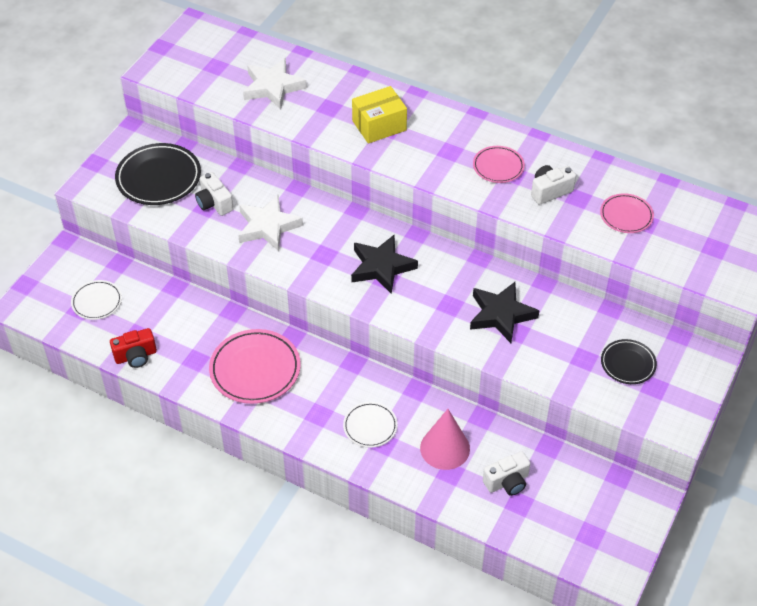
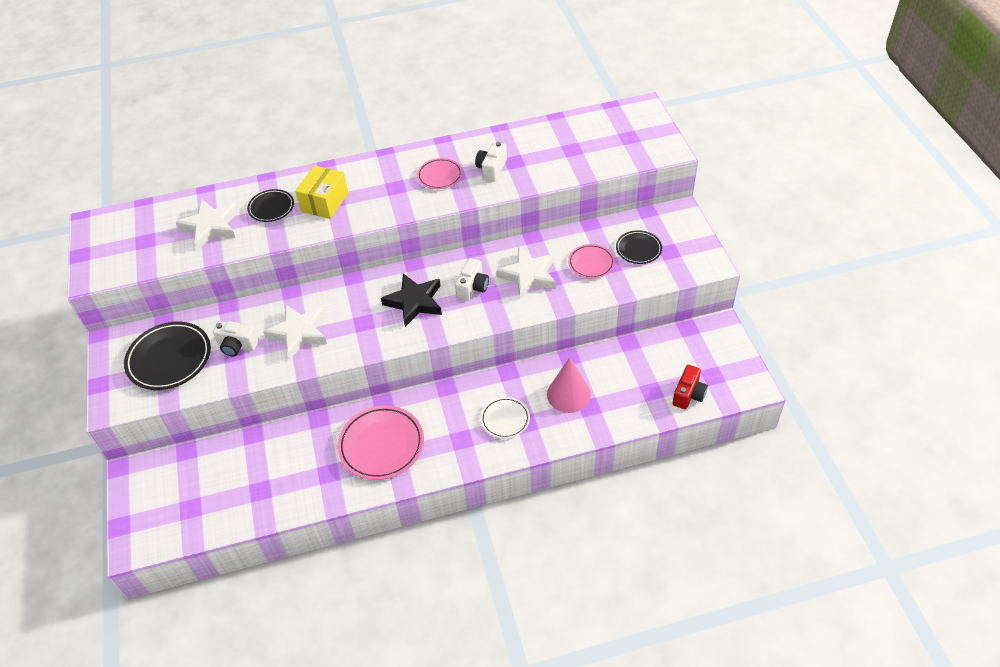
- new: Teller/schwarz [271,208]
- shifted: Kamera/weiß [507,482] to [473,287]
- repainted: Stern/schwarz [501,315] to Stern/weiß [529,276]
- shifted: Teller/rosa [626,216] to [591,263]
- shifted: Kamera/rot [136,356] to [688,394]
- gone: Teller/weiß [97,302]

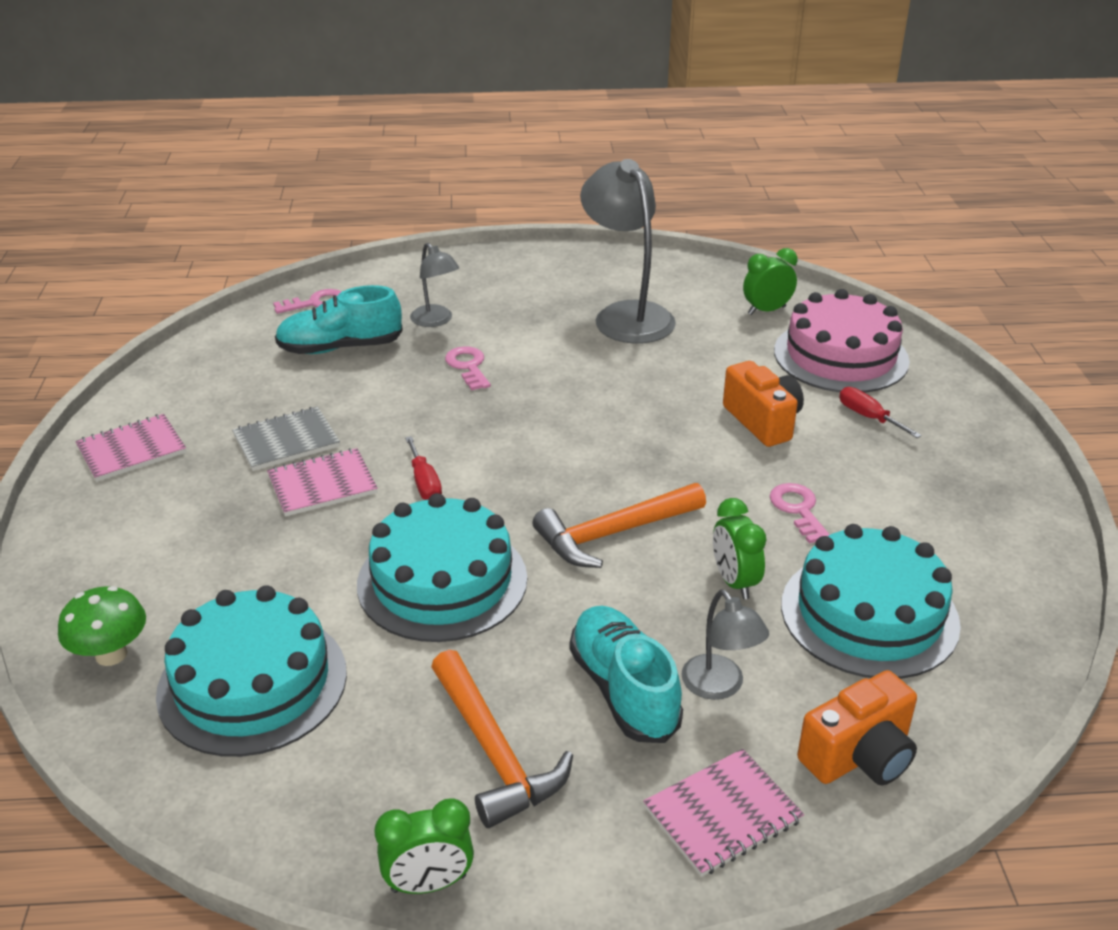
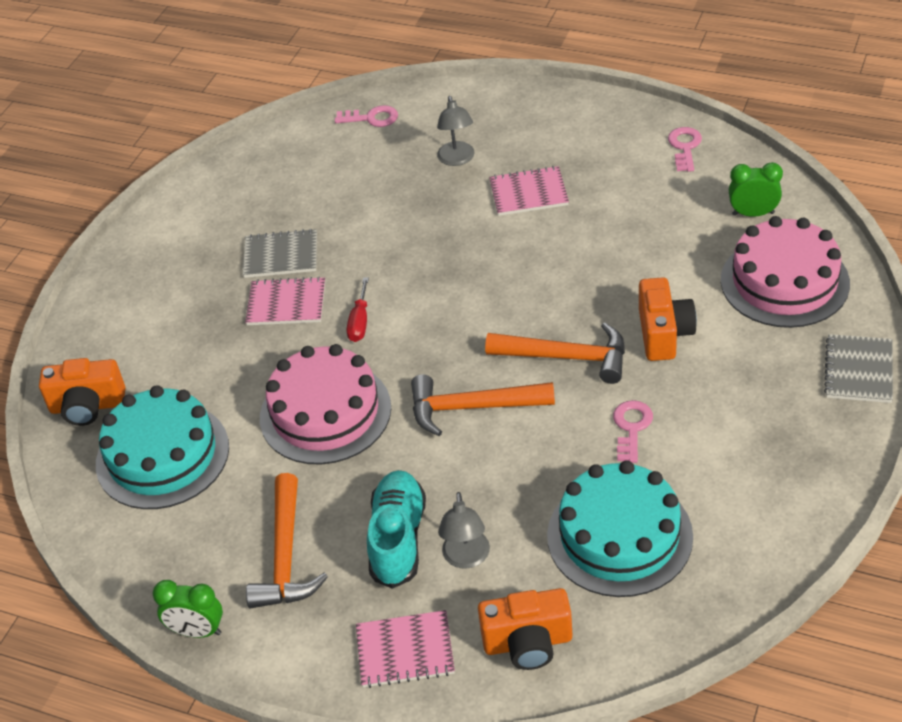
- swapped: Pilz/grün [111,654] to Kamera/orange [87,406]
- repainted: Kuchen/türkis [442,581] to Kuchen/rosa [325,412]
- new: Hammer/orange [567,357]
- shifted: Notizbuch/rosa [132,450] to [528,193]
- shifted: Schlüssel/rosa [468,366] to [685,147]
- new: Notizbuch/grau [858,370]
- gone: Schuh/türkis [340,348]
- gone: Lampe/grau [626,315]
- gone: Wecker/grün [734,582]
- gone: Schraubenzieher/rot [868,417]

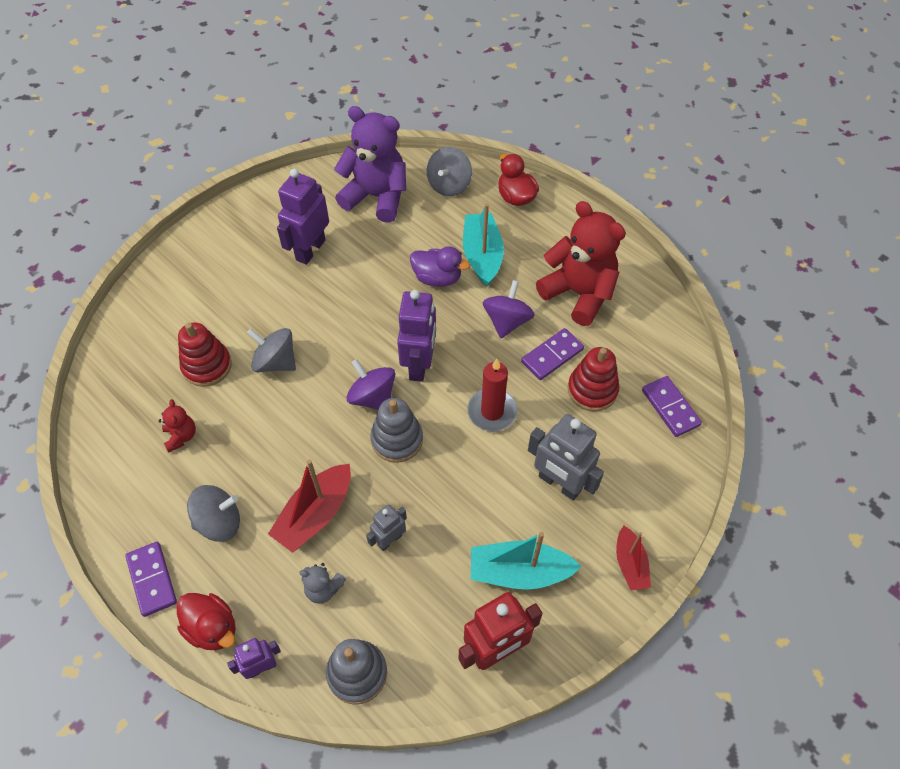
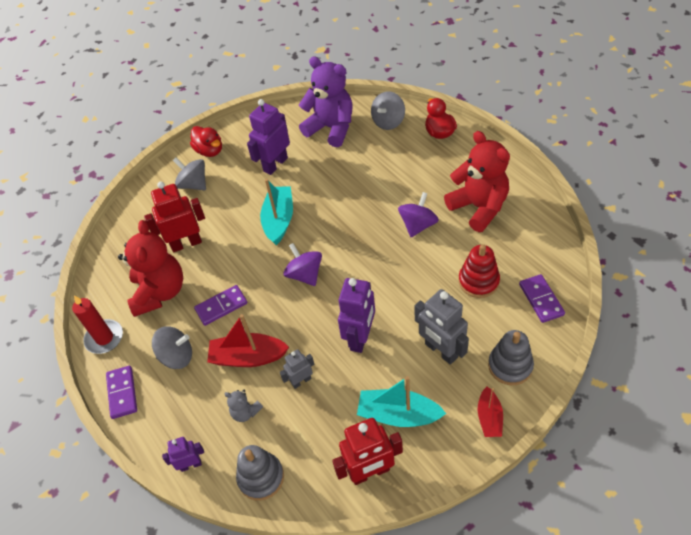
- shifted: Kerze/rot [492,411] to [104,338]
- scaled: Teddybär/rot [181,436] = [159,292] x2.26
- swapped: Stapelspielzeug/rot [207,366] to Roboter/rot [186,243]
- shifted: Kreisel/grau [275,362] to [193,184]
- shifted: Ente/rot [212,628] to [209,151]
- shifted: Dominostein/lila [552,356] to [221,306]
- rotated: Boot/rot [315,514] = [248,357] 45 degrees clockwise
- shifted: Boot/türkis [482,256] to [279,220]
- shifted: Roboter/lila [419,364] to [360,337]
- shifted: Stapelspielzeug/grau [397,439] to [510,366]
- gone: Ente/lila [437,278]

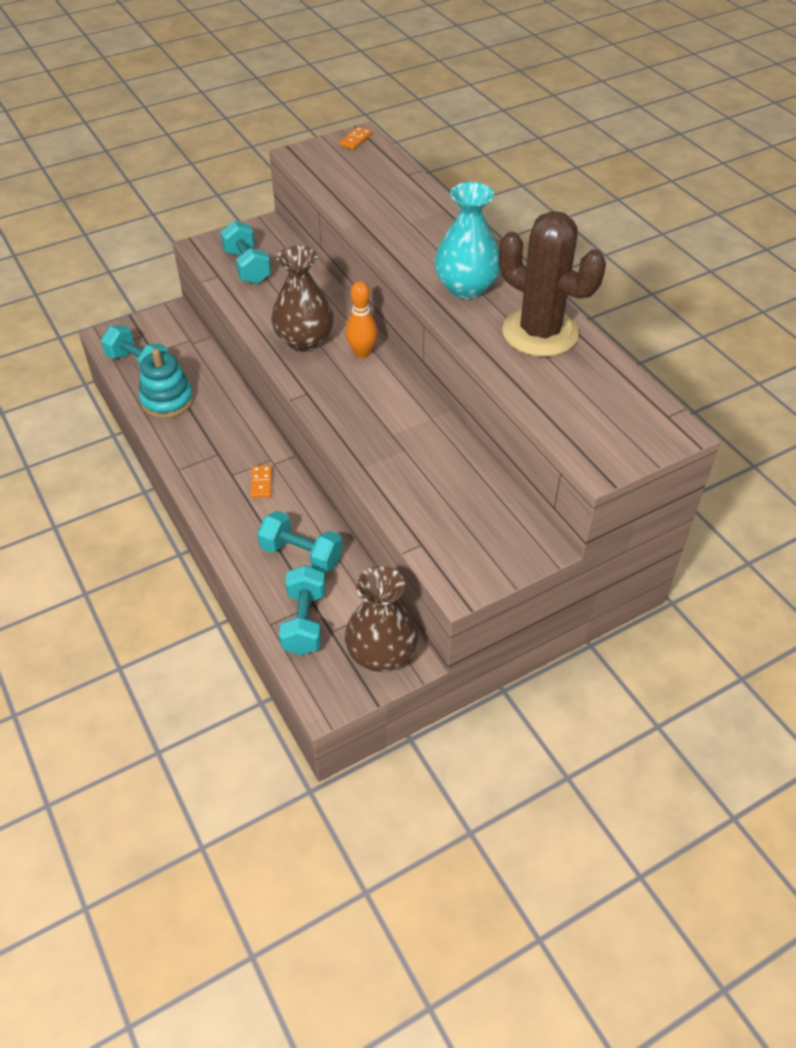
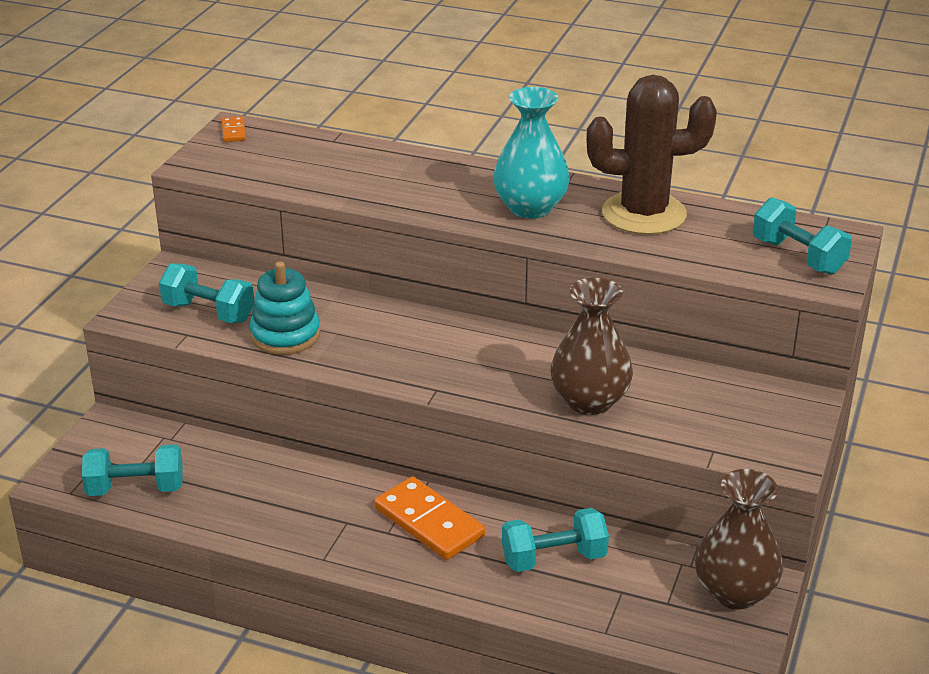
- shifted: Stapelspielzeug/türkis [167,400] to [285,335]
- scaled: Dominostein/orange [261,483] = [429,522] x2.10
- shifted: Vase/braun [304,340] to [589,401]
- shifted: Hantel/türkis [304,622] to [798,256]
- gone: Bowlingkegel/orange [362,353]

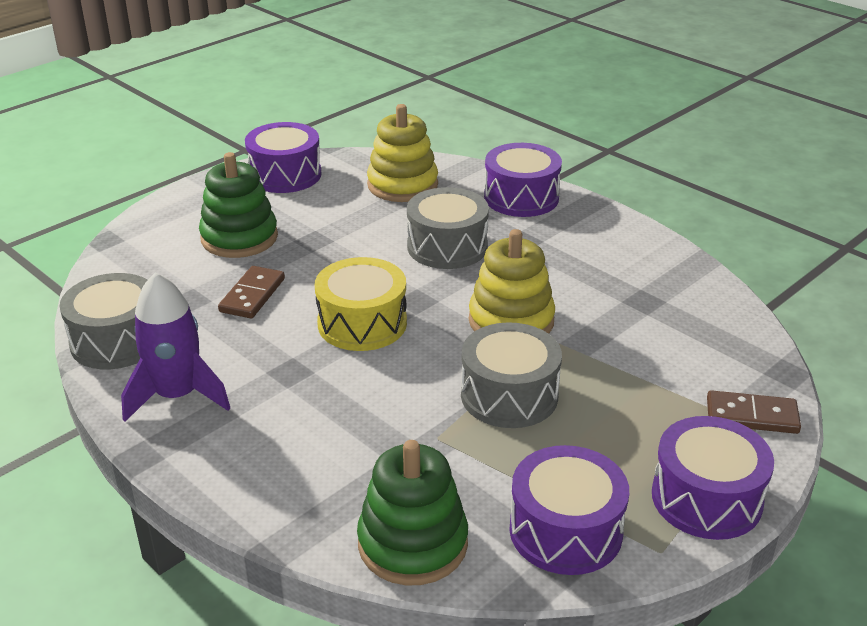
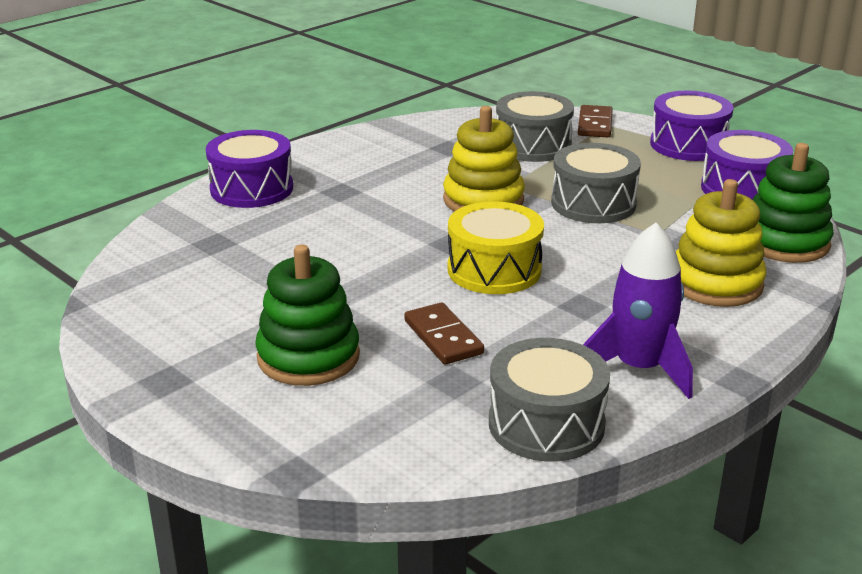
- rotated: Dominostein/braun [252,295] = [443,337] 45 degrees clockwise
- shifted: Trommel/grau [447,247] to [533,146]
- shifted: Stapelspielzeug/gelb [402,185] to [716,283]
- gone: Trommel/lila [285,175]

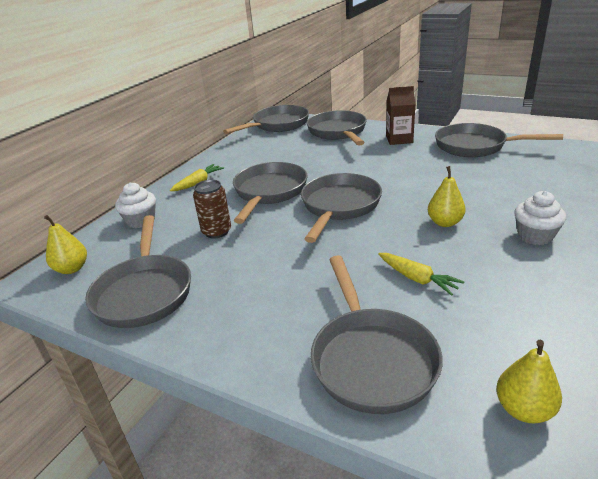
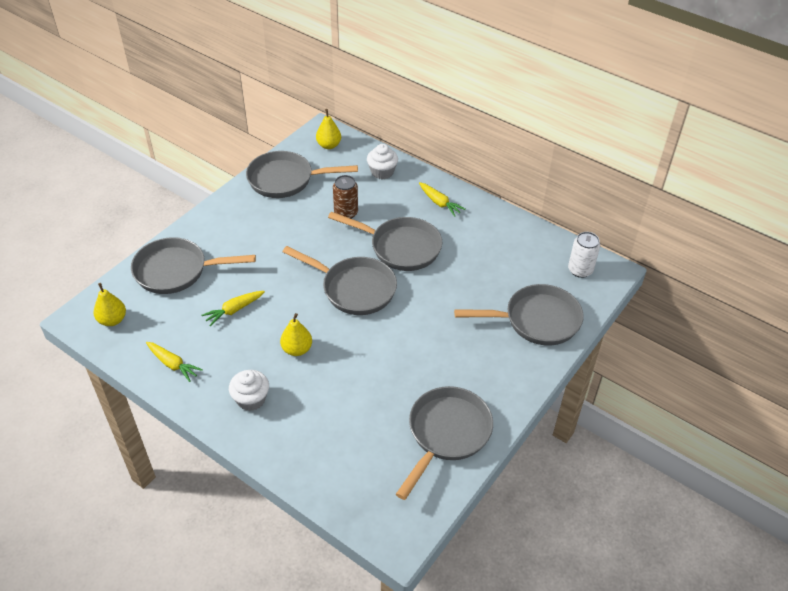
- new: Karotte/gelb [173,364]
- swapped: Pfanne/grau [278,125] to Dose/weiß [580,270]
- gone: Getränkekarton/braun [399,139]

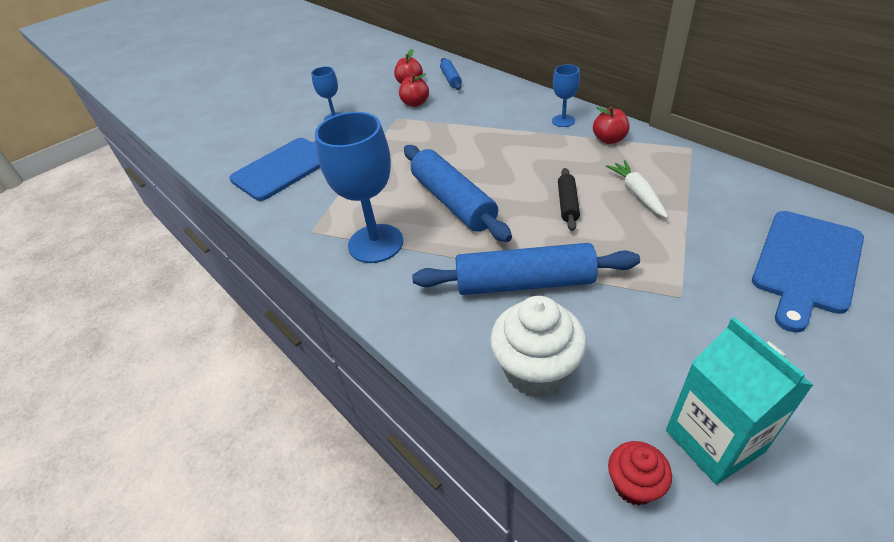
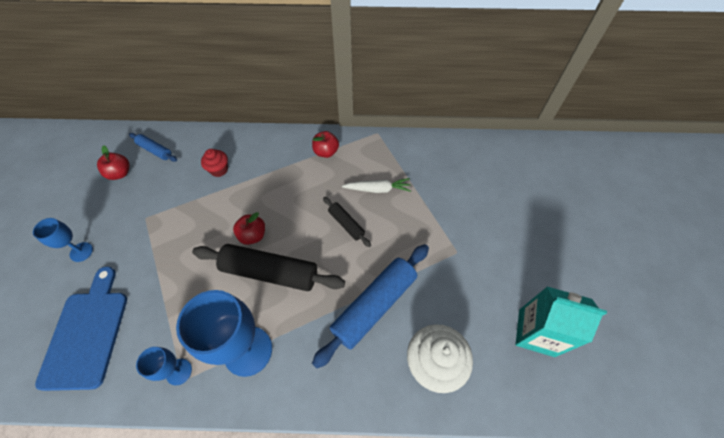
- shifted: Kelch/blau [563,121] to [179,371]
- repainted: Nudelholz/blau [453,202] to Nudelholz/schwarz [270,272]
- shifted: Muffin/rot [634,485] to [219,170]
- shifted: Apfel/rot [415,103] to [253,235]
- rotated: Karotte/weiß [637,193] = [378,189] 150 degrees clockwise
- gone: Schneidebrett/blau [806,264]

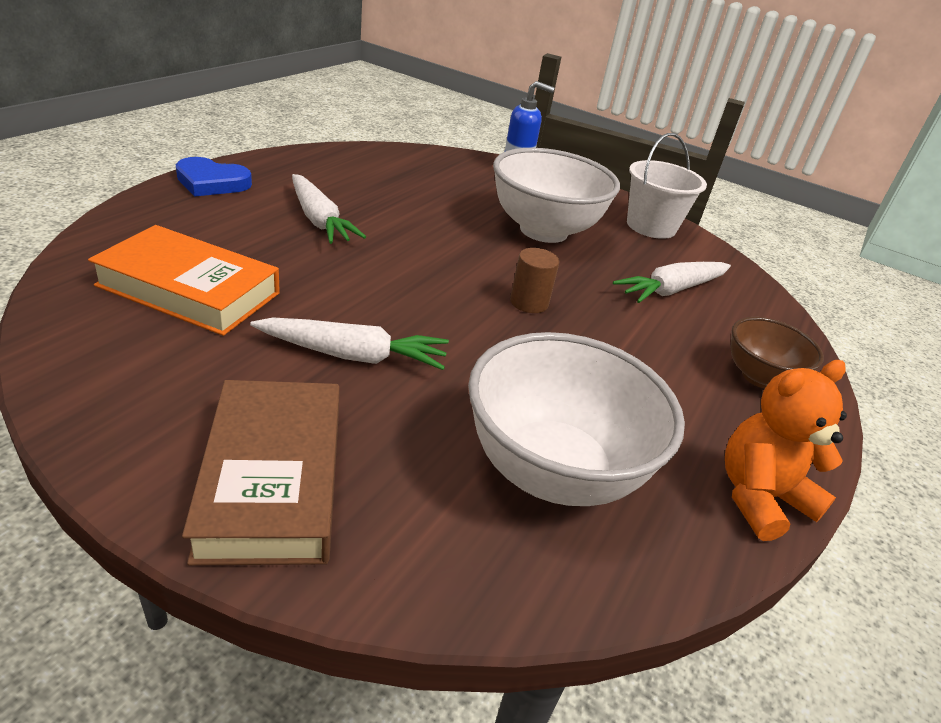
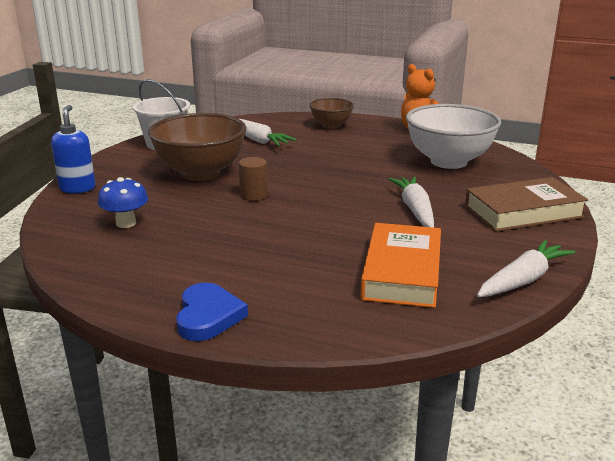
- new: Pilz/blau [126,223]
- repainted: Schüssel/weiß [543,231] to Schüssel/braun [200,173]
- shifted: Vollzylinder/braun [529,302] to [253,195]
- shifted: Karotte/weiß [319,220] to [523,280]

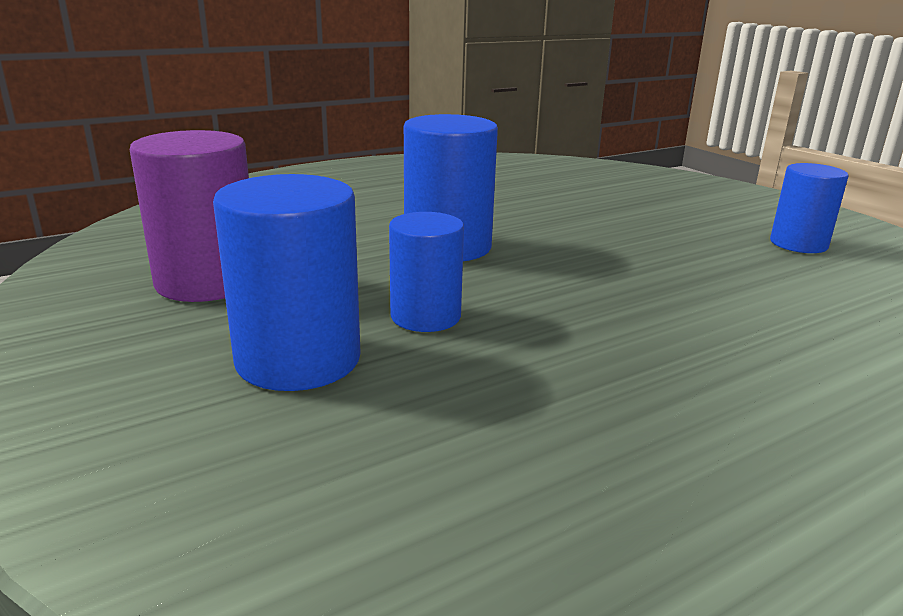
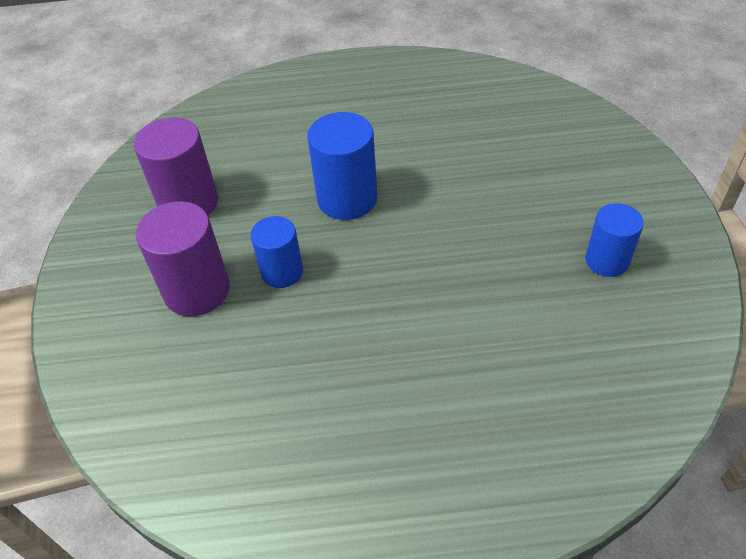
- repainted: Vollzylinder/blau [298,359] to Vollzylinder/lila [197,290]

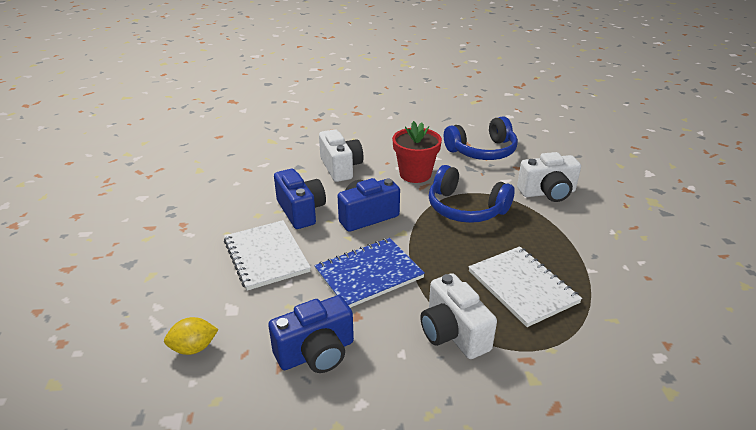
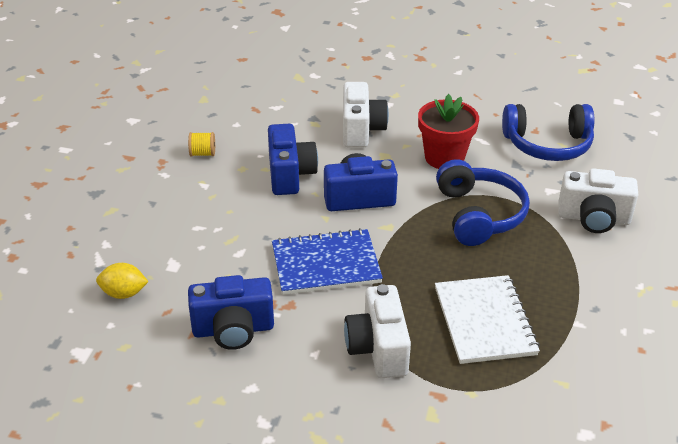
- new: Garnrolle/gelb [202,153]
- rotated: Kopfhörer/blau [465,208] = [478,215] 150 degrees counterclockwise
- gone: Notizbuch/weiß [266,256]

